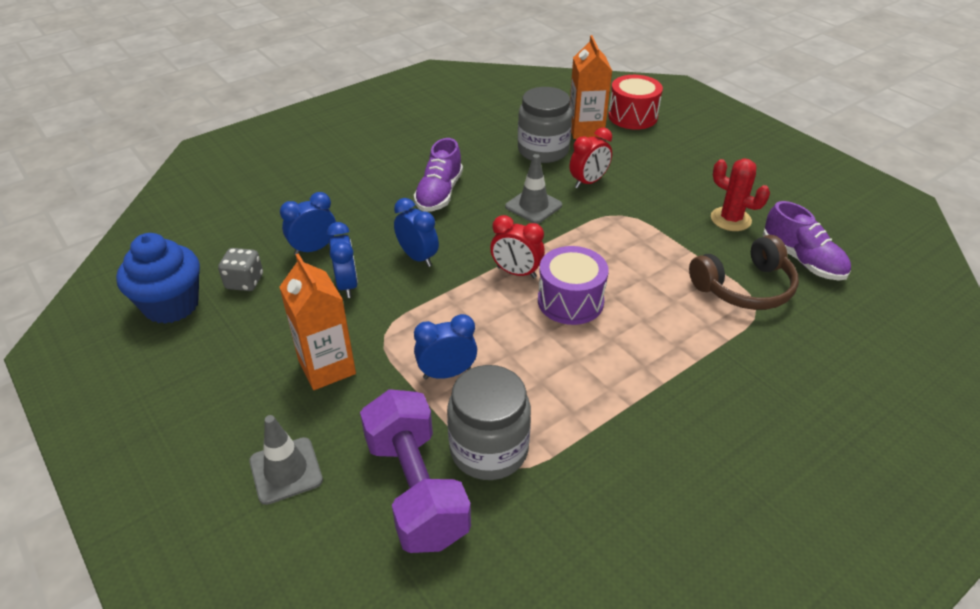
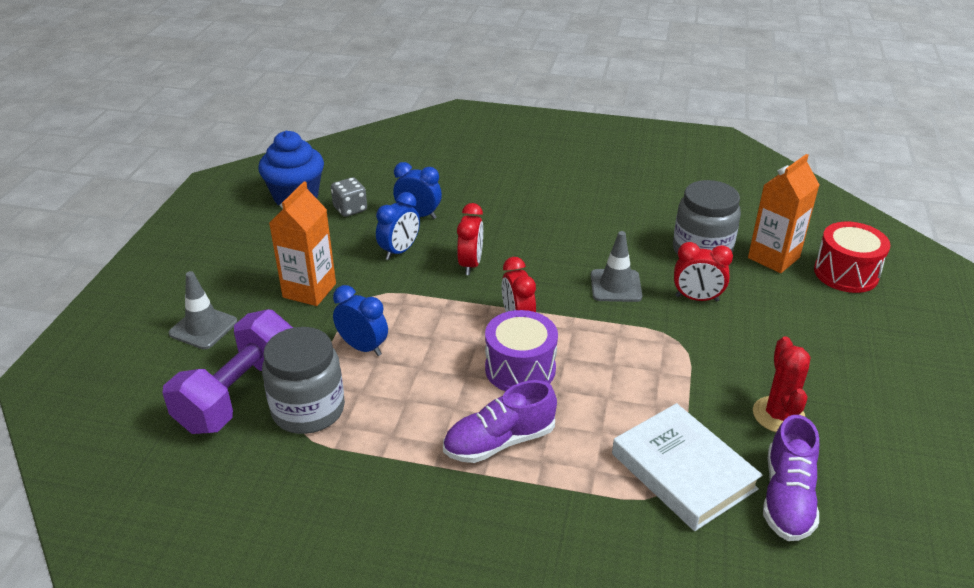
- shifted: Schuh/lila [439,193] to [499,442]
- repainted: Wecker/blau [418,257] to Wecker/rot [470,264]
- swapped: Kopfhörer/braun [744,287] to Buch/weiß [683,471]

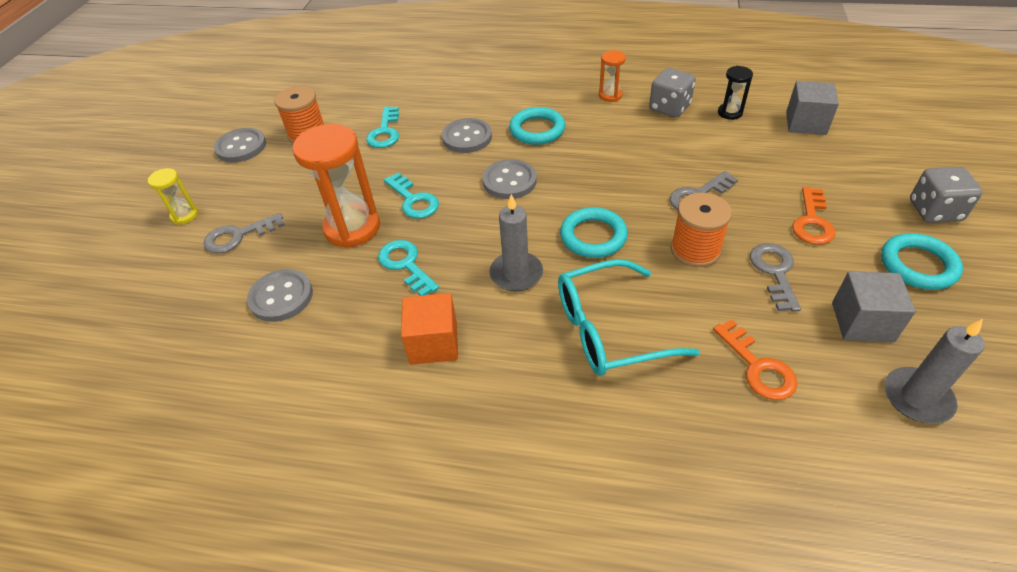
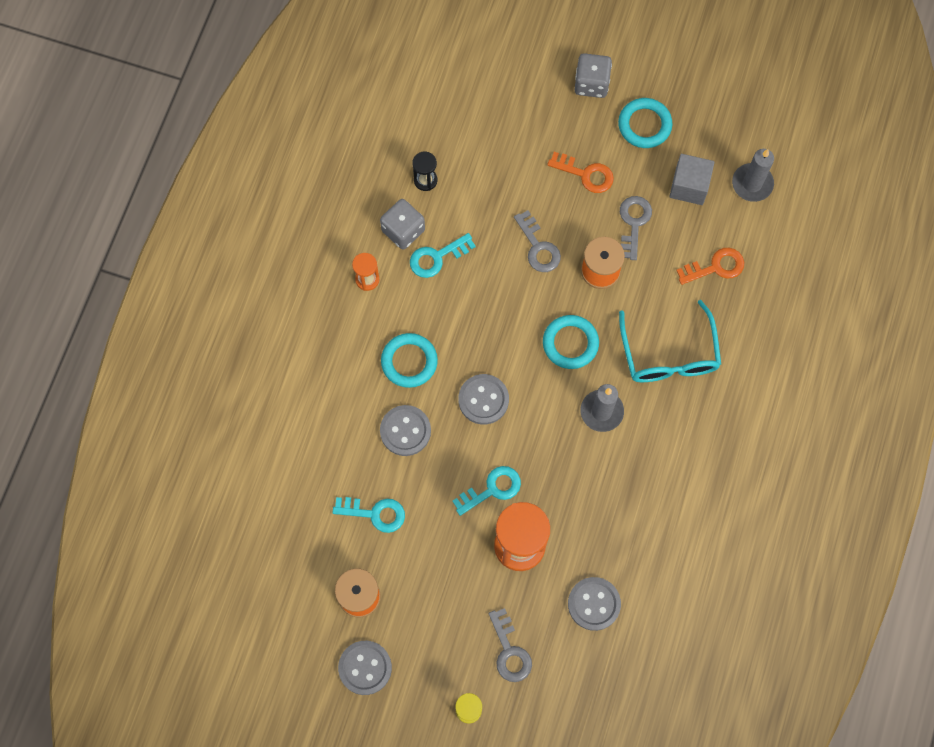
- shifted: Schlüssel/türkis [405,265] to [437,257]
- rotated: Schlüssel/grau [774,272] = [633,223] 90 degrees clockwise
- gone: Kubus/orange [433,343]
- gone: Kubus/grau [805,123]

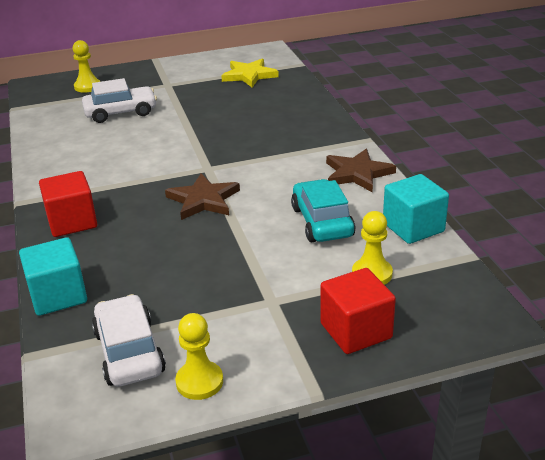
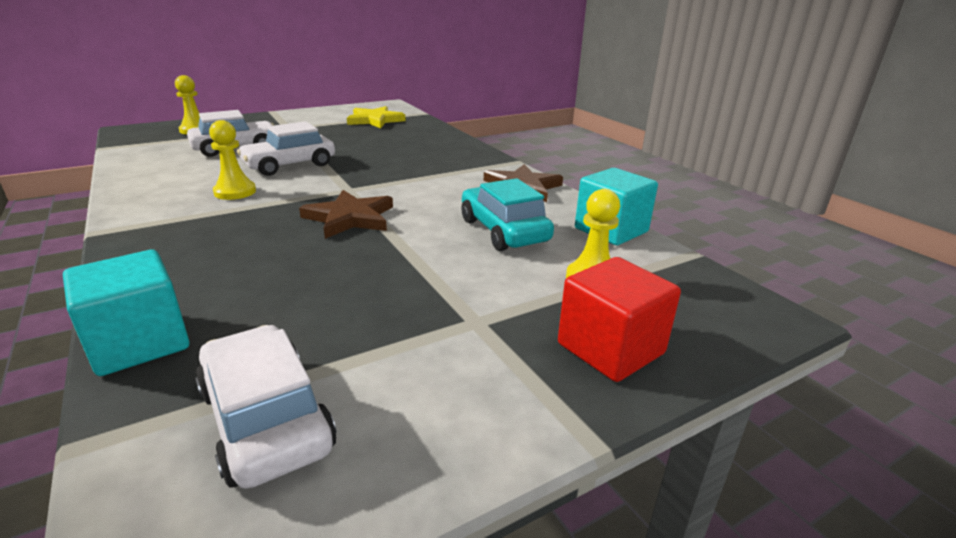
- shifted: Bauer/gelb [199,382] to [235,192]
- new: Auto/weiß [290,165]
- gone: Kubus/rot [72,222]

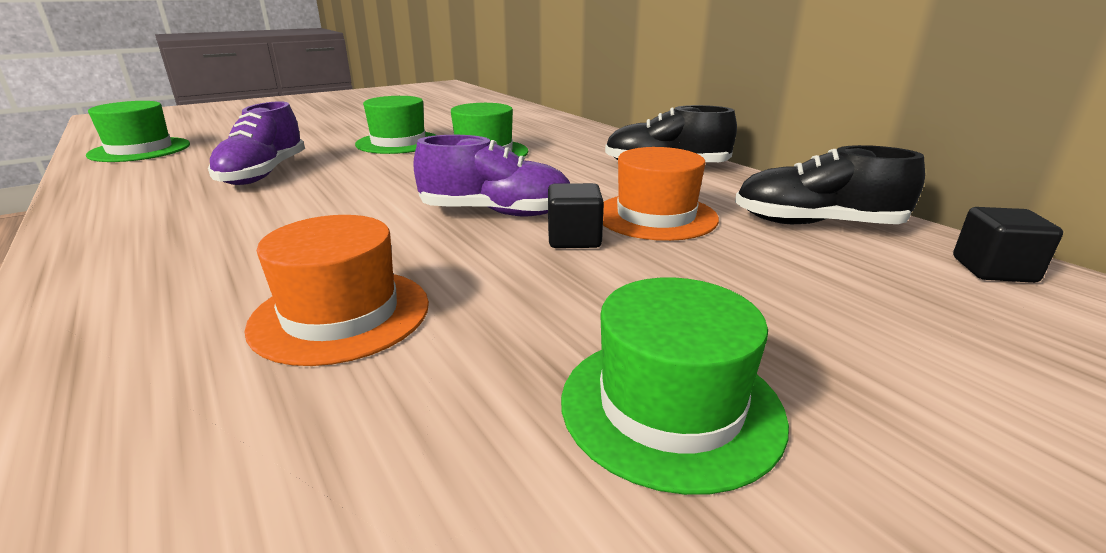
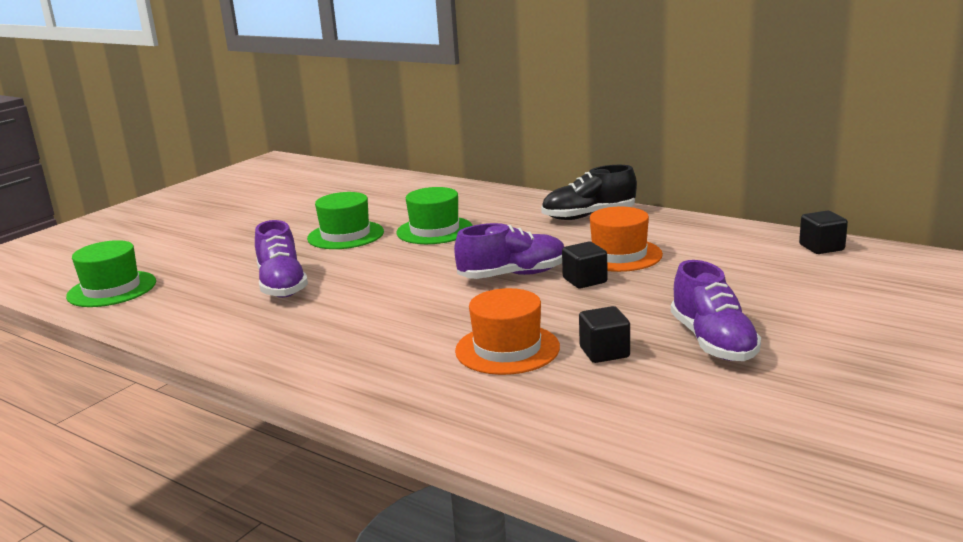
- new: Kubus/schwarz [604,352]
- swapped: Hut/grün [670,406] to Schuh/lila [713,342]
- gone: Schuh/schwarz [816,224]

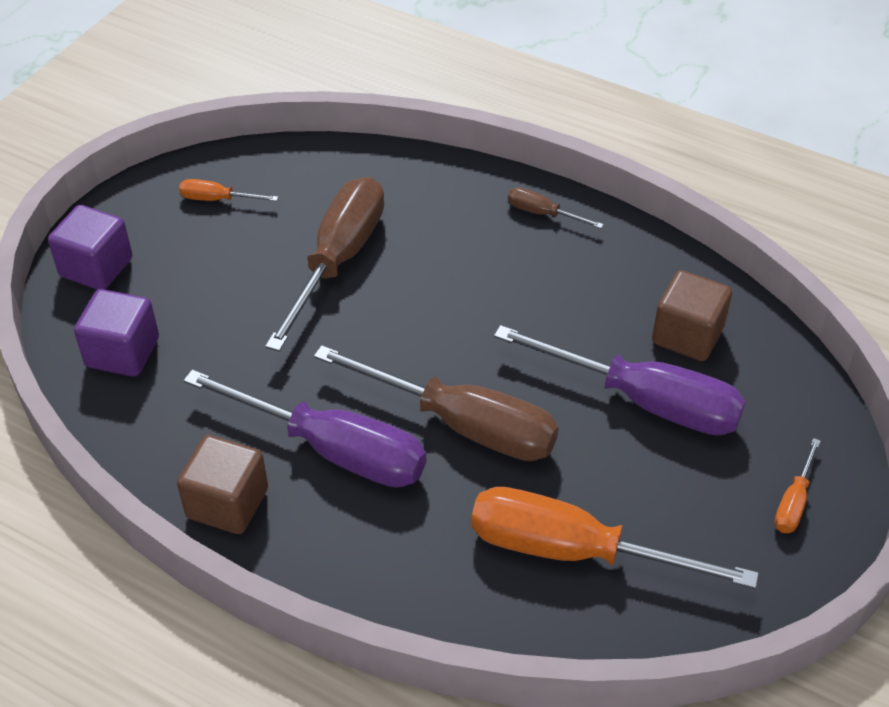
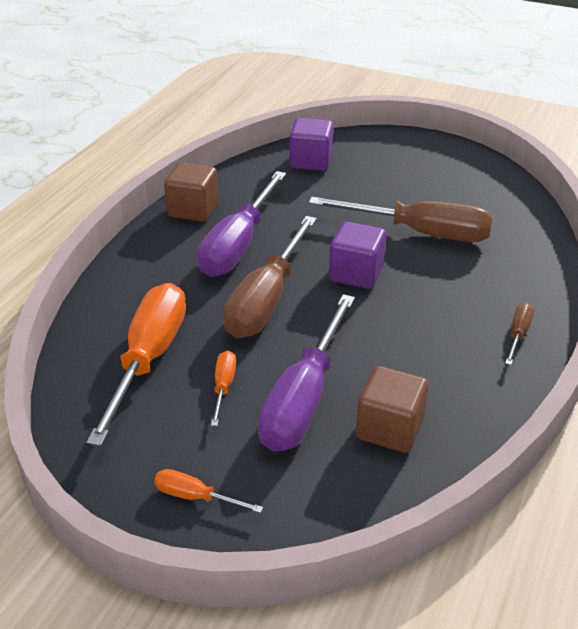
- shifted: Schraubenzieher/orange [217,199] to [223,387]
- shifted: Kubus/lila [96,267] to [356,274]

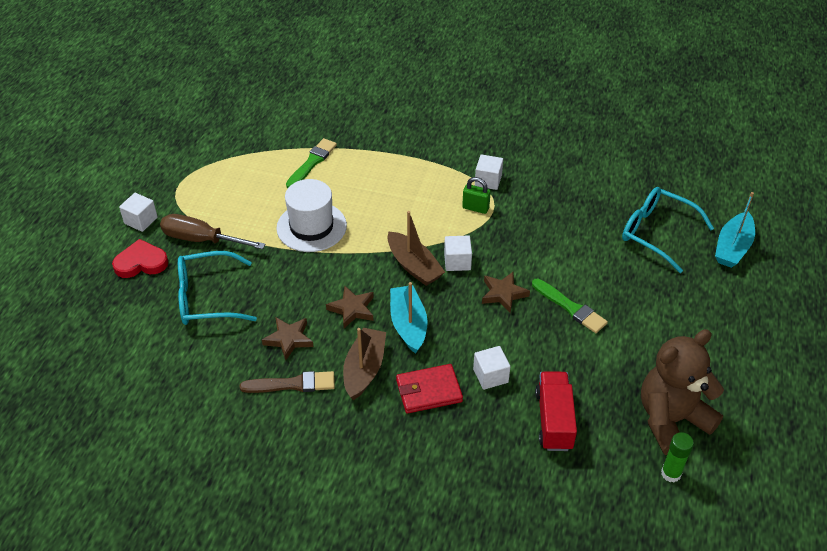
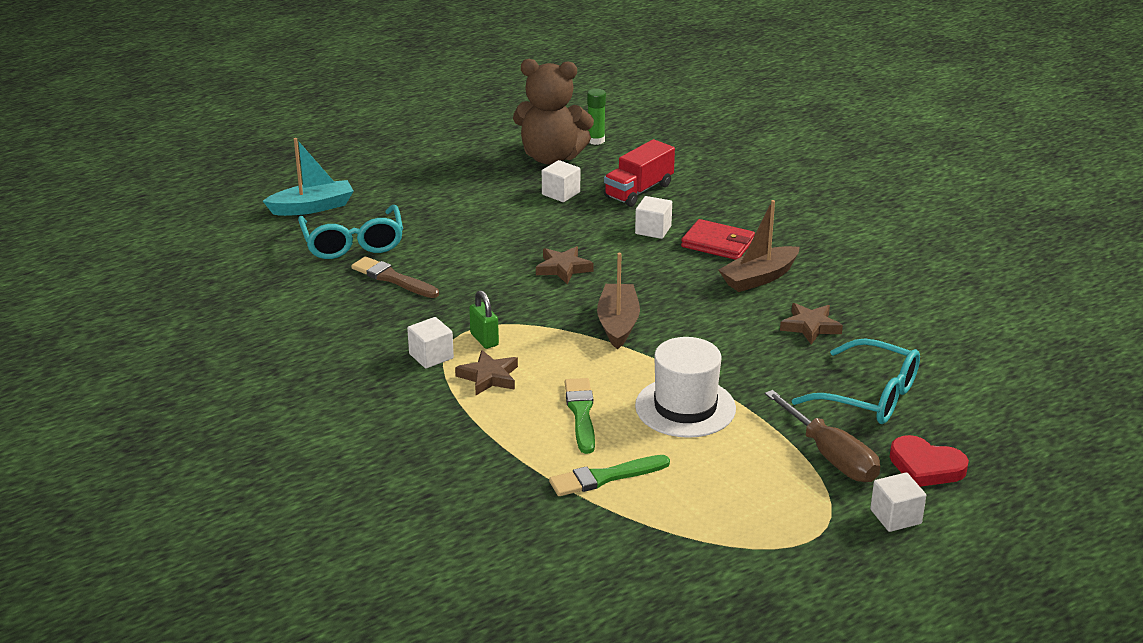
- shifted: Pinsel/braun [292,384] to [392,278]
- shifted: Stern/braun [352,309] to [489,377]
- shifted: Kubus/weiß [457,262] to [561,193]
- shifted: Pinsel/grün [570,307] to [581,413]
- gone: Boot/türkis [408,325]

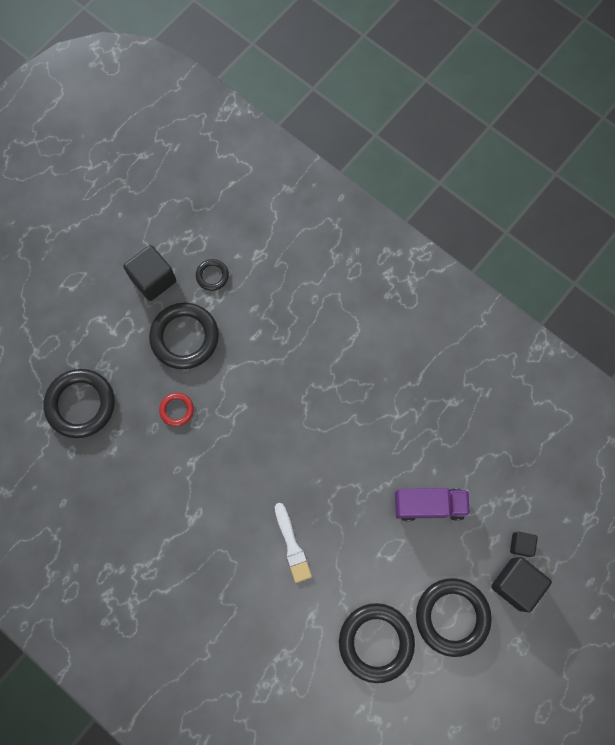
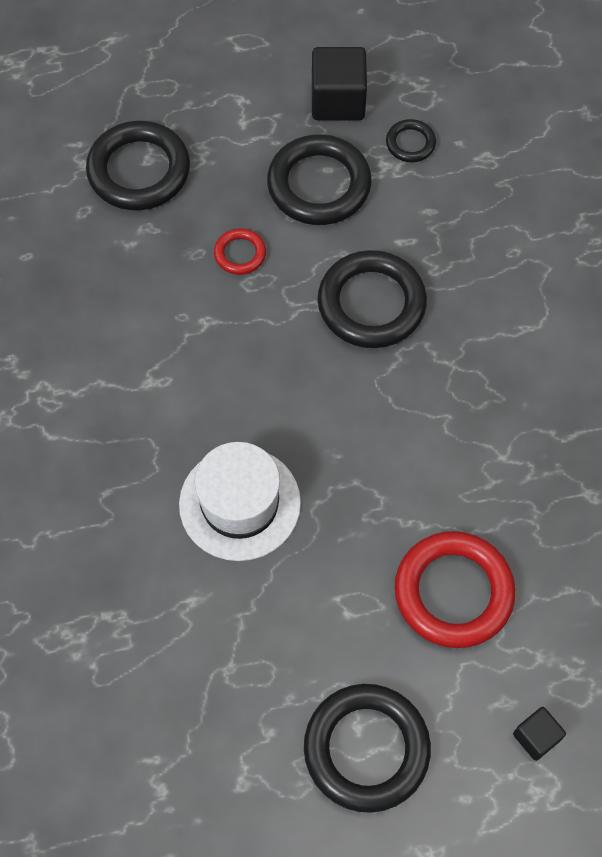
- swapped: Pinsel/weiß [292,546] to Hut/weiß [240,503]
- shifted: Ring/schwarz [376,642] to [371,304]
- swapped: Lastwagen/lila [429,505] to Ring/rot [453,592]
- gone: Kubus/schwarz [516,584]

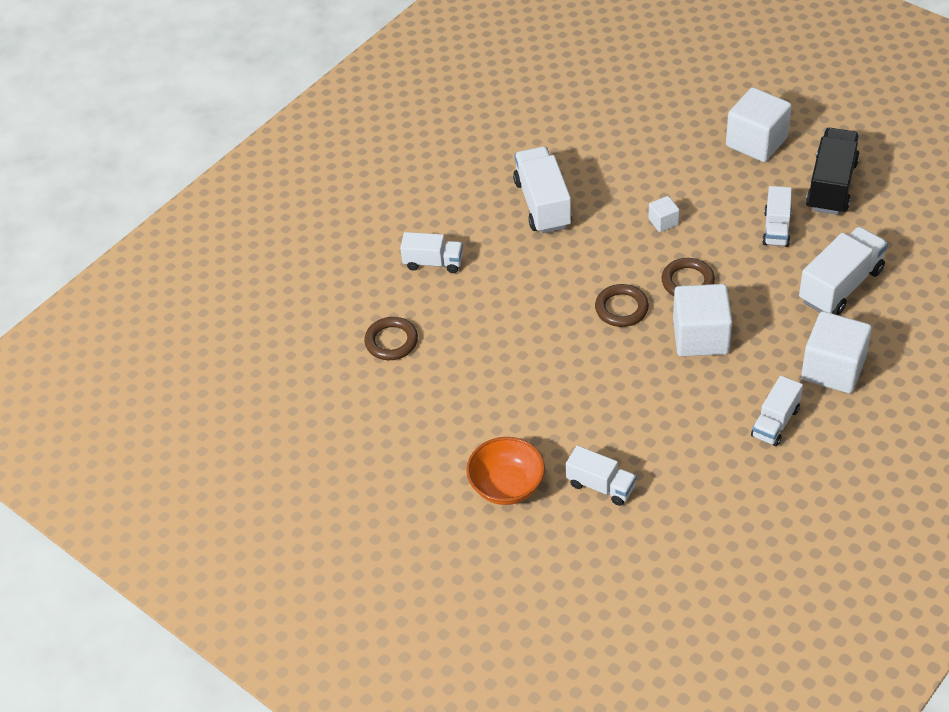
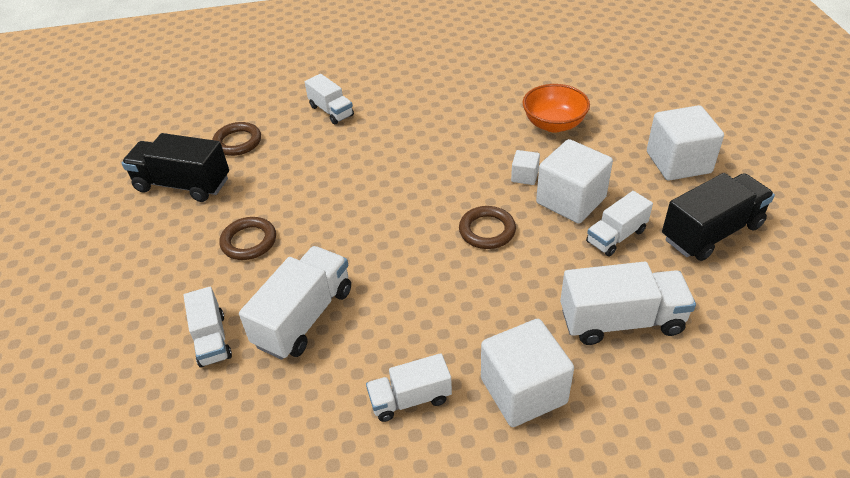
- new: Lastwagen/schwarz [183,184]
- shifted: Ring/braun [621,308] to [249,241]
- shifted: Lastwagen/weiß [543,204] to [304,317]
- shifted: Schüssel/orange [507,486] to [554,124]
- shifted: Kubus/weiß [700,337] to [571,200]

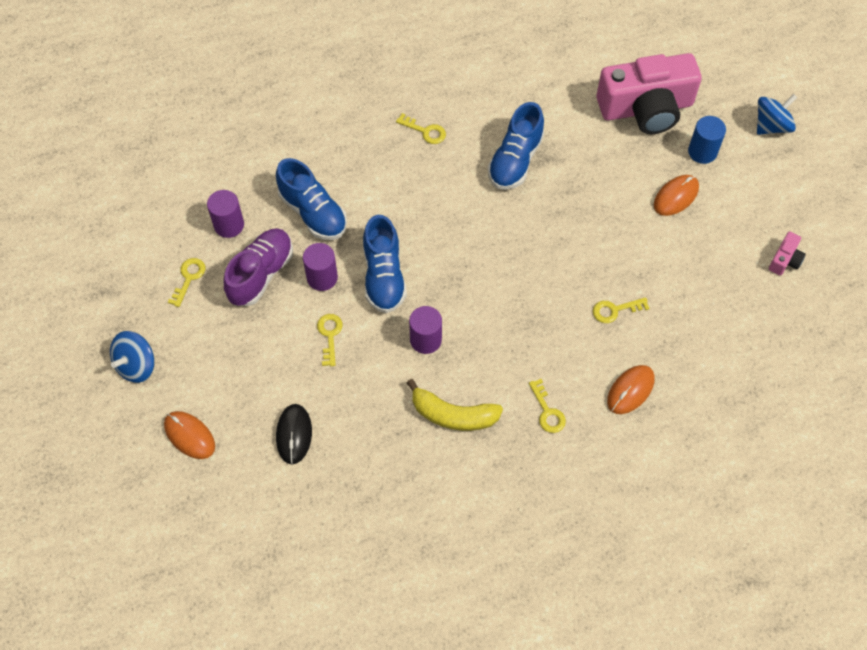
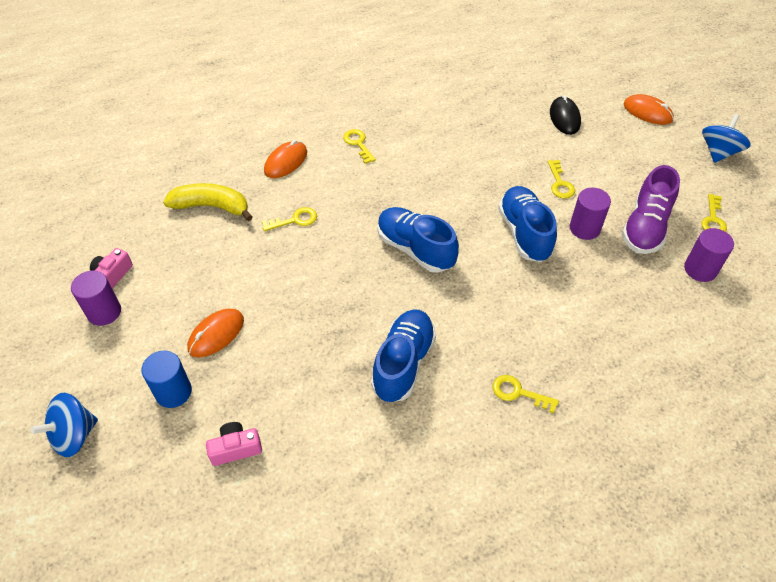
- shifted: Vollzylinder/lila [425,340] to [104,312]
- shifted: Banane/gelb [453,415] to [211,206]
- scaled: Kamera/rosa [646,108] = [235,448] x0.40
- shifted: Schuh/blau [313,212] to [415,249]

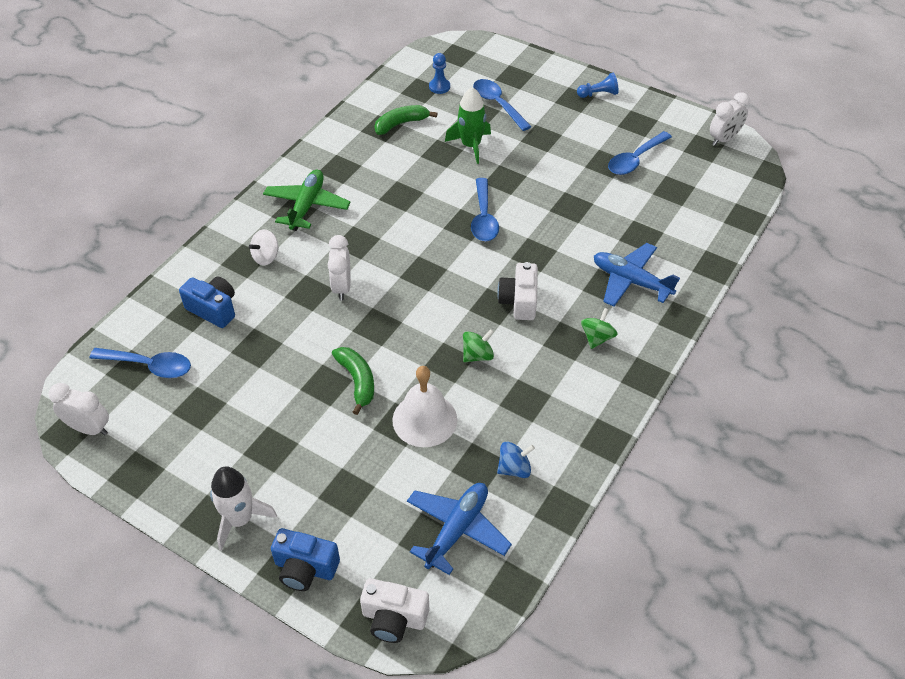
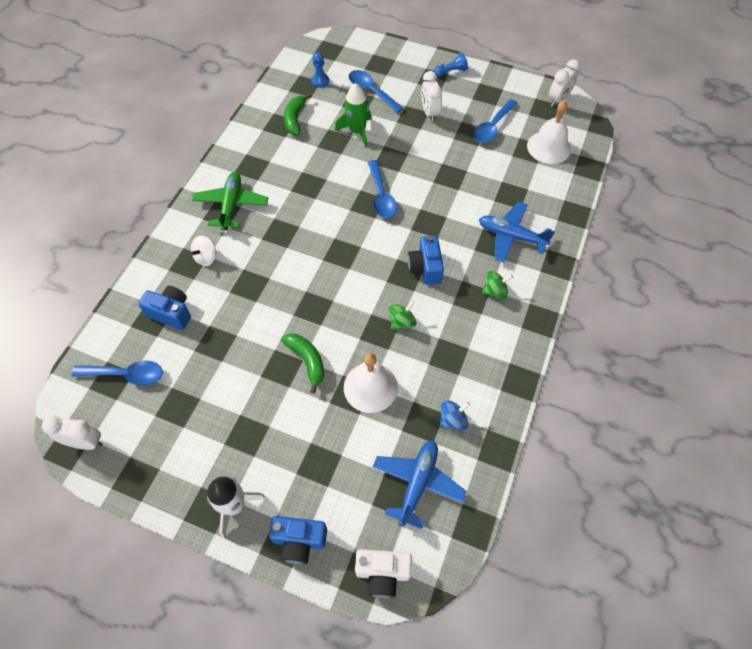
- rotated: Banane/grün [401,124] = [295,119] 45 degrees counterclockwise
- repainted: Kamera/weiß [519,301] to Kamera/blau [425,267]
- shifted: Wecker/weiß [342,287] to [429,113]
- rotated: Kreisel/grün [597,338] = [495,291] 60 degrees clockwise
- new: Glocke/weiß [548,147]

